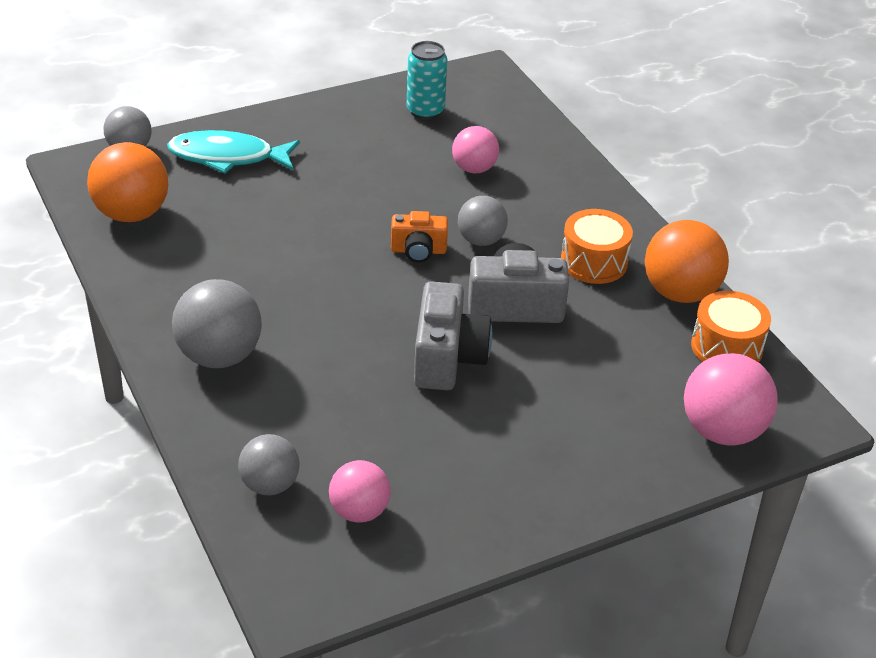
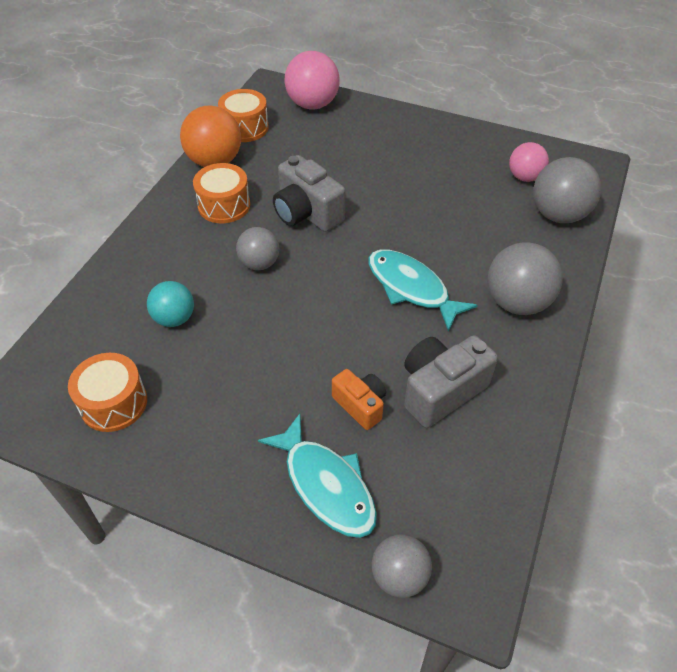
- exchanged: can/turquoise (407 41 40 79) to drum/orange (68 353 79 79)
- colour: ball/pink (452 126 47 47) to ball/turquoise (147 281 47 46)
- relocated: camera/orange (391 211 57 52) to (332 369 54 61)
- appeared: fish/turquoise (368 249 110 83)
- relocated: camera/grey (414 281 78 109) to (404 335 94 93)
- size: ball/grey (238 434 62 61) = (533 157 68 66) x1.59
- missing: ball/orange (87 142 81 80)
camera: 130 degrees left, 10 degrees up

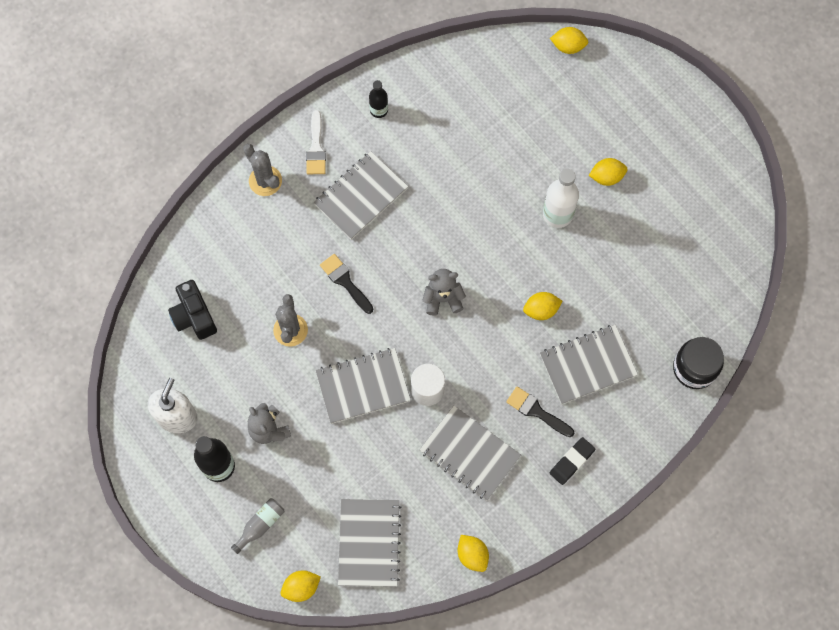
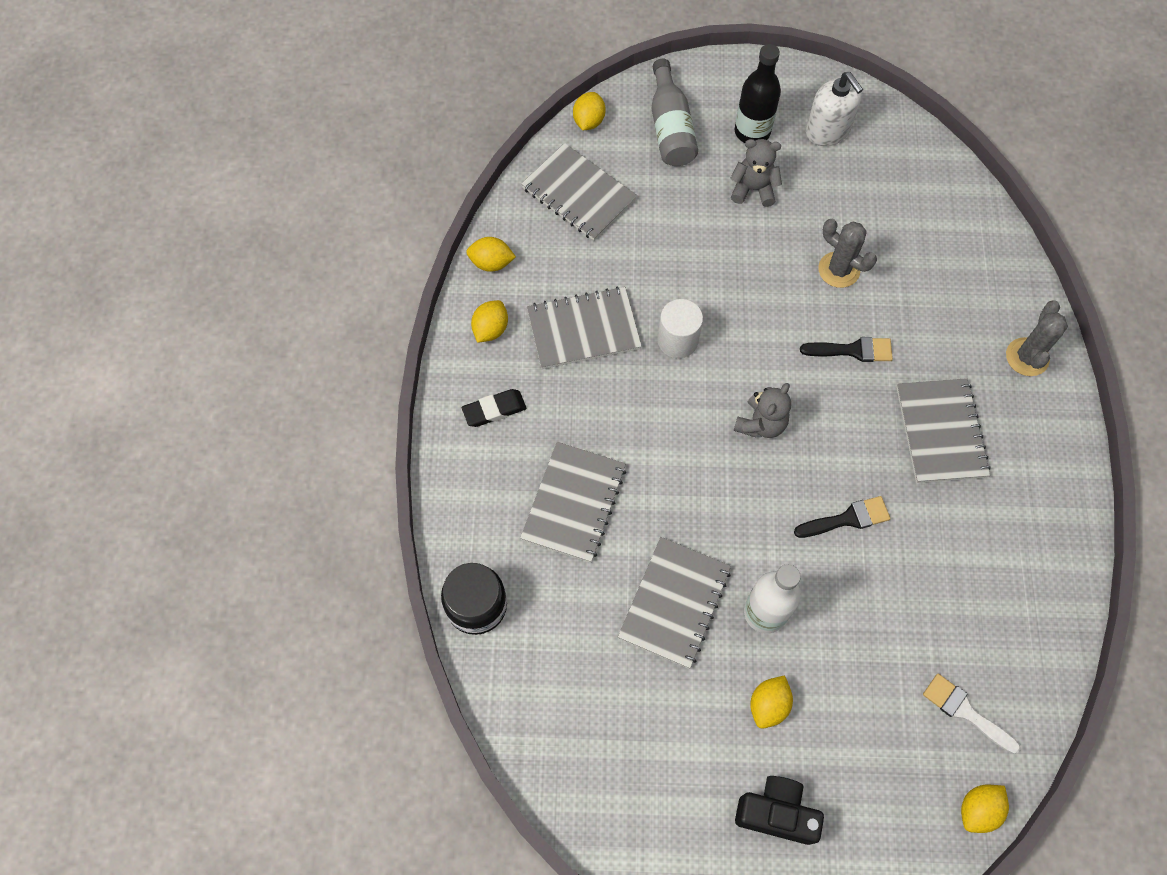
- spun: eraser/black (550 437 45 48) = (462 389 65 38) 75 degrees clockwise
- relocated: lemon/yellow (523 292 40 28) to (471 300 37 43)
- relocated: notebook/grey (315 348 96 76) to (618 537 113 132)
- size: bottle/grey (231 498 53 56) = (652 58 46 108) x1.66
- relocated: camera/black (168 280 49 60) to (735 776 89 69)
- relocated: brush/black (506 387 68 50) to (794 496 97 42)
- relocated: brush/white (306 110 20 64) to (923 674 98 80)
- spun: cactus/grey (243 144 39 52) = (1006 301 62 75) 75 degrees counterclockwise
- missing: bottle/black (369 80 19 38)
camera: 130 degrees right, 5 degrees down

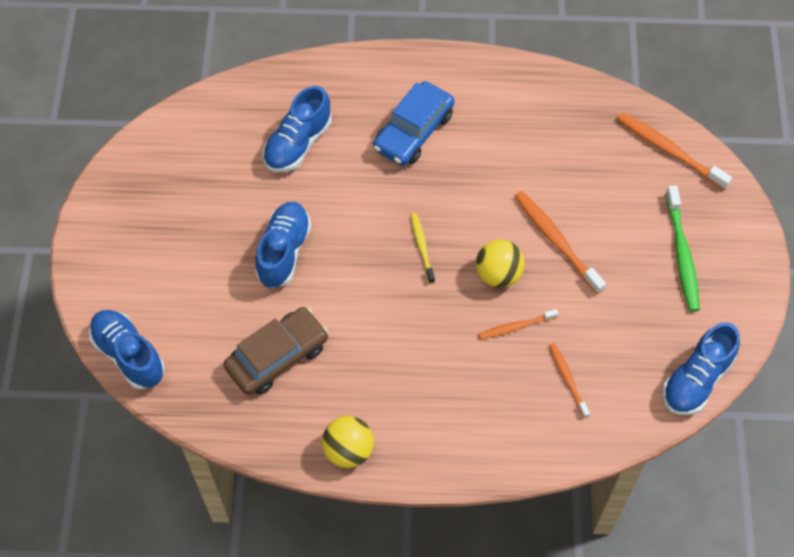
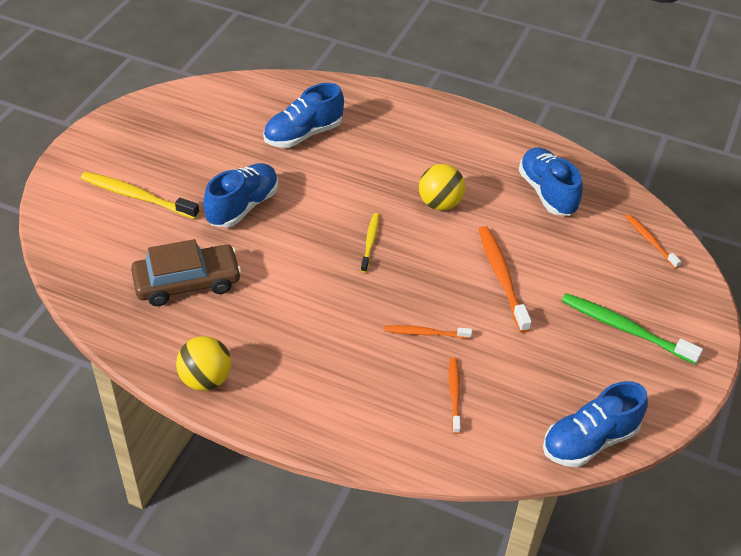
- appeared: toothbrush/yellow (81 172 118 47)
- relocated: ball/yellow (476 239 48 49) to (419 164 46 47)
- relocated: shoe/blue (89 310 75 79) to (518 147 65 69)
- spun: toothbrush/green (666 186 34 126) = (561 293 142 71) 105 degrees clockwise
- size: toothbrush/orange (617 112 115 78) = (626 214 55 55) x0.59
- missing: car/blue (373 81 81 85)
camera: 20 degrees right, 15 degrees down

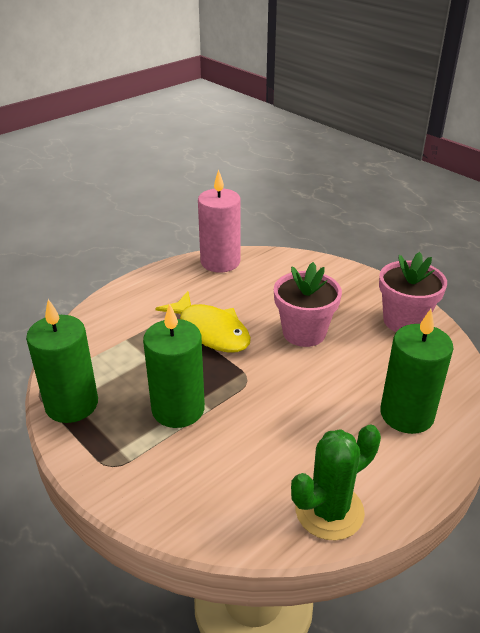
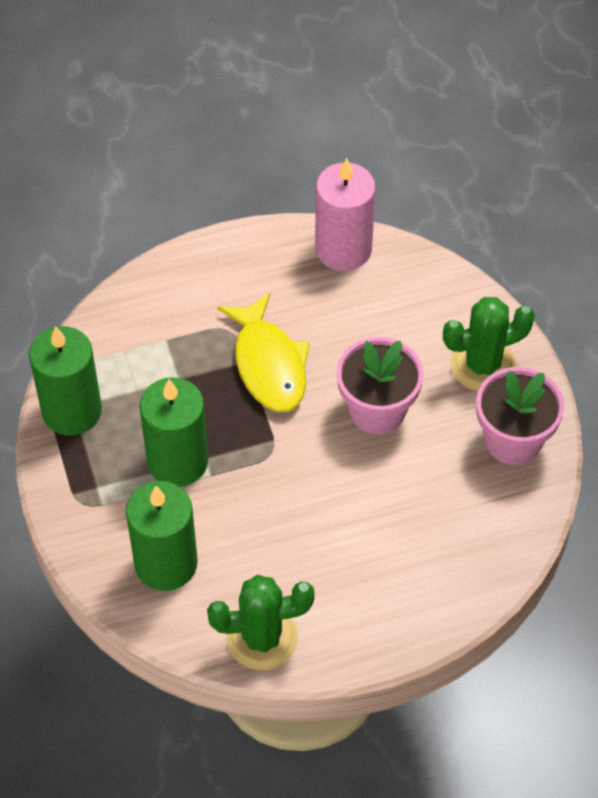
- relocated: candle/green (380 309 74 125) to (126 481 72 110)
- appeared: cactus/green (443 297 92 94)
camera: 25 degrees right, 20 degrees up

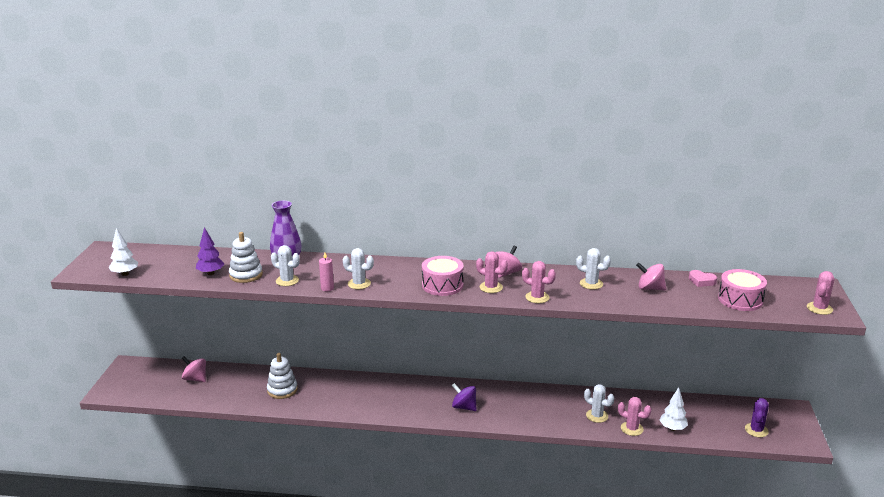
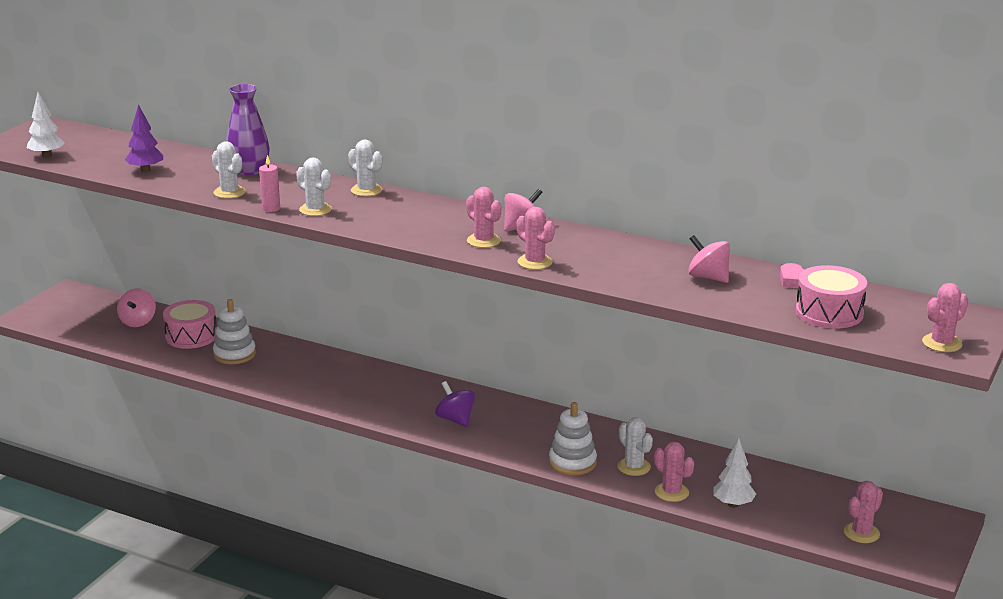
- spun: spinning top/pink (182 356 24 26) = (117 288 39 39) 135 degrees counterclockwise
- relocated: drum/pink (422 256 42 40) to (163 300 53 49)
- relocated: cactus/white (576 248 35 42) to (348 139 35 57)
- relocated: stacking toy/white (229 232 34 51) to (549 402 48 73)
- colour: cactus/purple (745 398 24 39) to cactus/pink (844 481 39 62)
camera: 20 degrees right, 0 degrees up

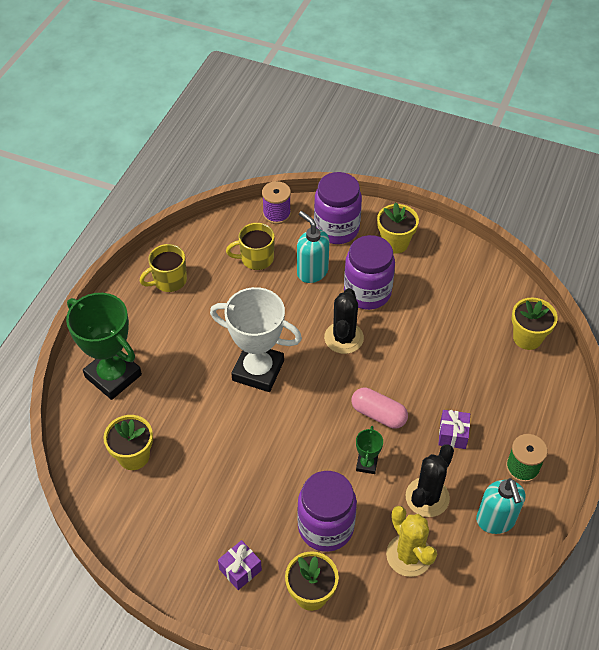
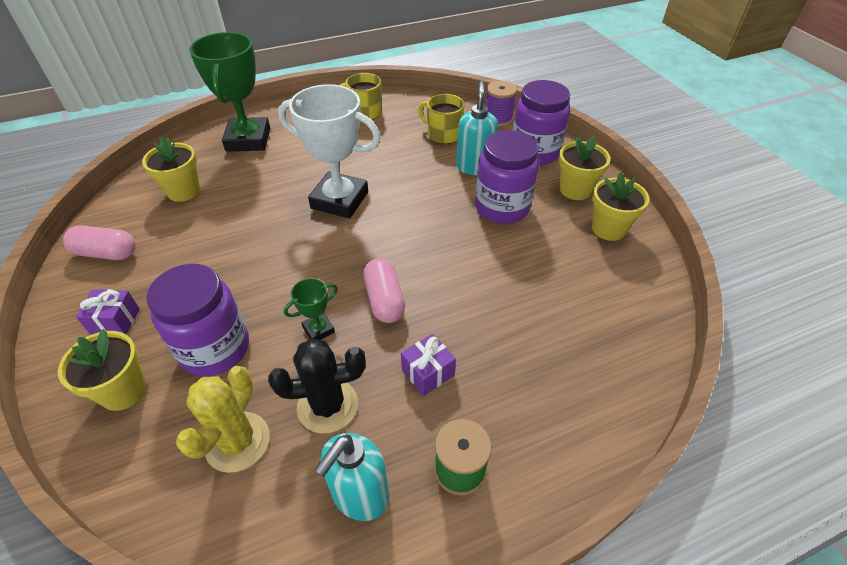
- appeared: capsule/pink (63 225 73 35)
- spun: trophy/white (210 287 92 105) = (278 84 103 134) 45 degrees counterclockwise
- relocated: flower pot/yellow (512 297 46 53) to (592 172 57 69)
- missing: cactus/black (324 288 40 66)
camera: 45 degrees right, 5 degrees down

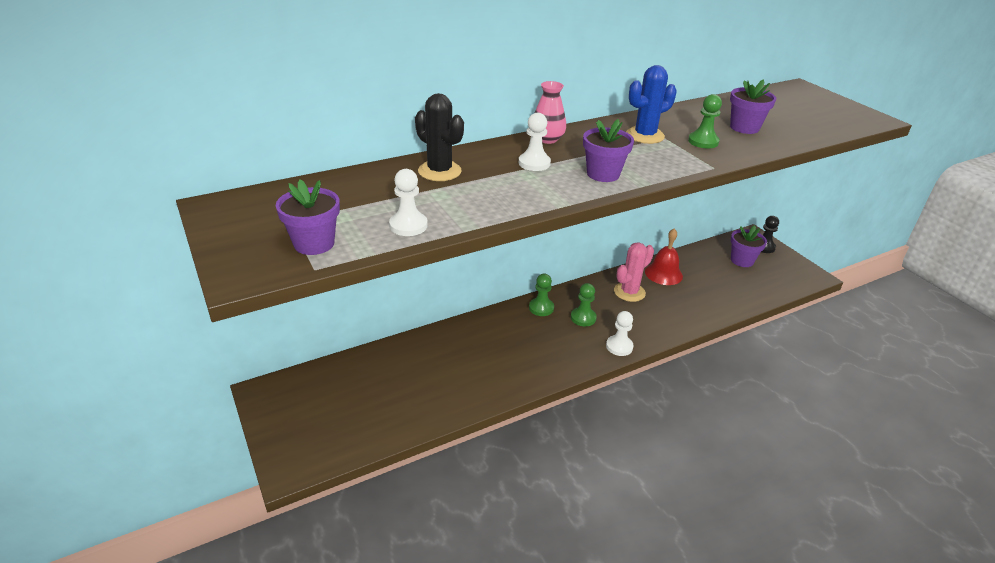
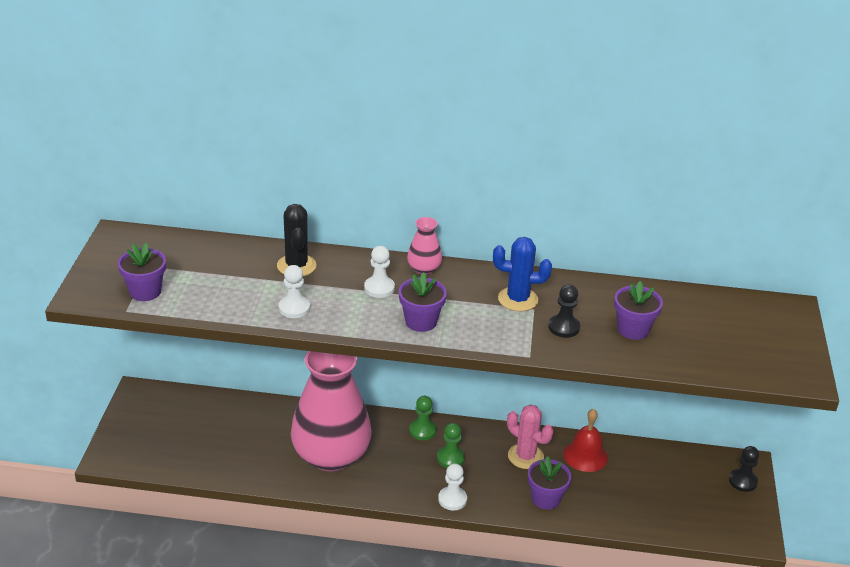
- relocated: pawn/white (389 169 39 67) to (279 265 31 53)
- appeared: vase/pink (291 351 80 120)
- spun: cactus/pink (614 242 40 60) = (507 405 46 64) 45 degrees clockwise
- relocated: flower pot/purple (731 225 36 42) to (528 456 43 54)
- colour: pawn/green (688 94 34 54) to pawn/black (548 284 32 54)
camera: 35 degrees right, 0 degrees up

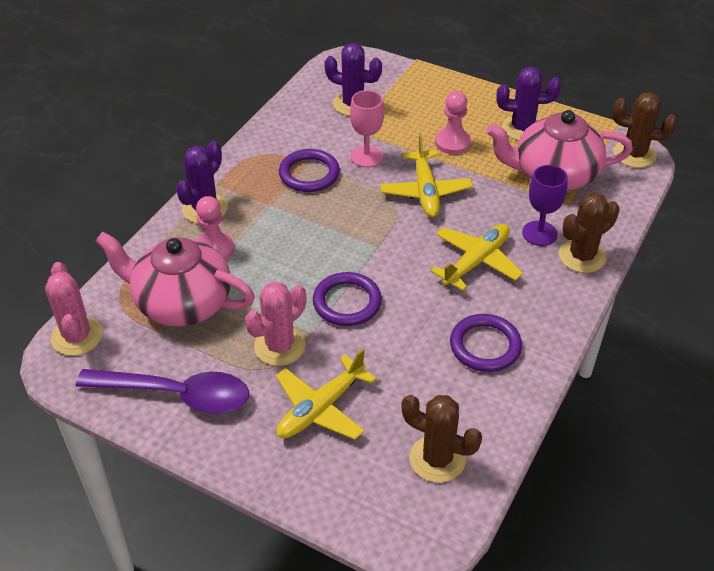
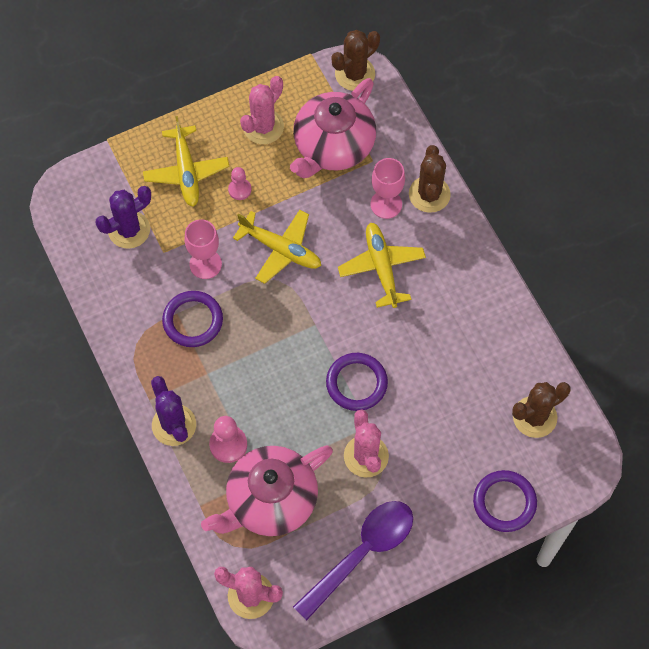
- relocated: plane/yellow (276 349 101 91) to (143 116 86 91)
- size: pawn/pink (435 91 36 63) = (228 167 23 33) x0.66
- colour: cactus/purple (496 67 65 73) to cactus/pink (240 76 44 68)
- colour: goblet/purple (522 165 46 81) to goblet/pink (370 158 35 61)
- relocated: ring/purple (450 314 72 58) to (473 470 64 62)
camera: 55 degrees left, 20 degrees up

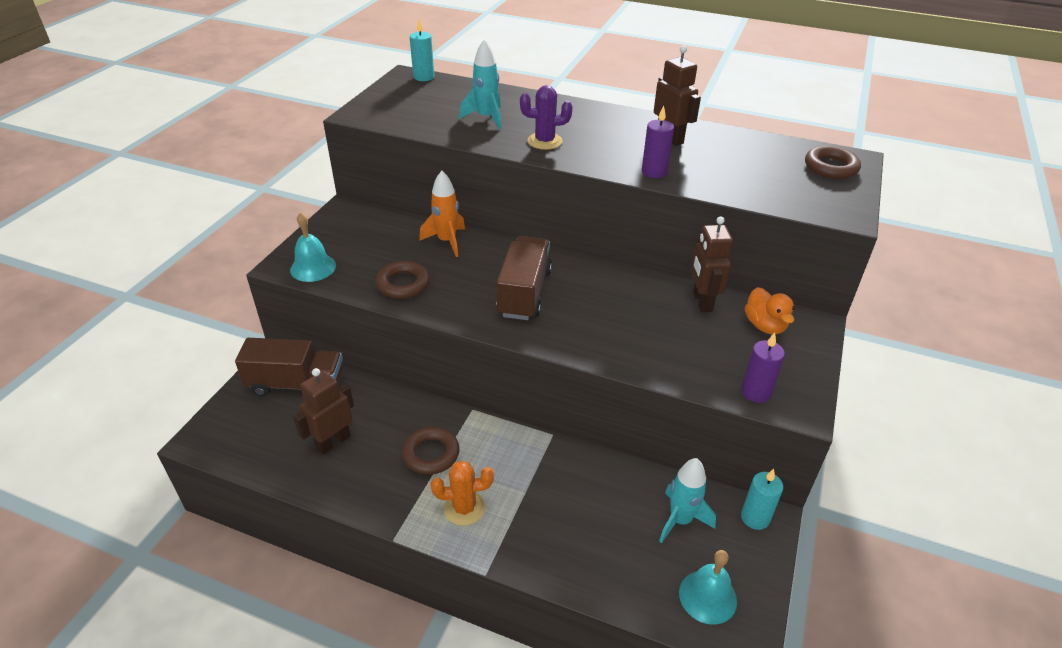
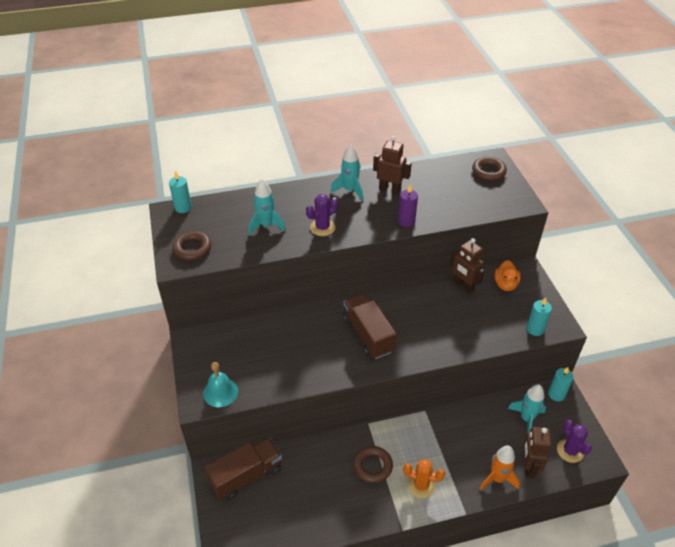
- relocated: ring/brown (376 261 54 38) to (173 231 38 29)
- appeared: rocket/turquoise (331 144 32 57)
- spun: cactus/orange (431 461 63 65) = (403 459 42 39) 60 degrees clockwise
- relocated: rocket/orange (419 171 46 86) to (480 446 40 44)
- spun: duck/orange (745 287 50 47) = (494 260 26 31) 60 degrees clockwise
- relocated: robot/brown (293 368 61 87) to (523 427 28 51)
- colour: candle/purple (741 333 44 70) to candle/turquoise (526 297 26 39)
- exchanged: bell/turquoise (679 550 58 75) to cactus/purple (557 420 35 43)
camera: 35 degrees left, 5 degrees up

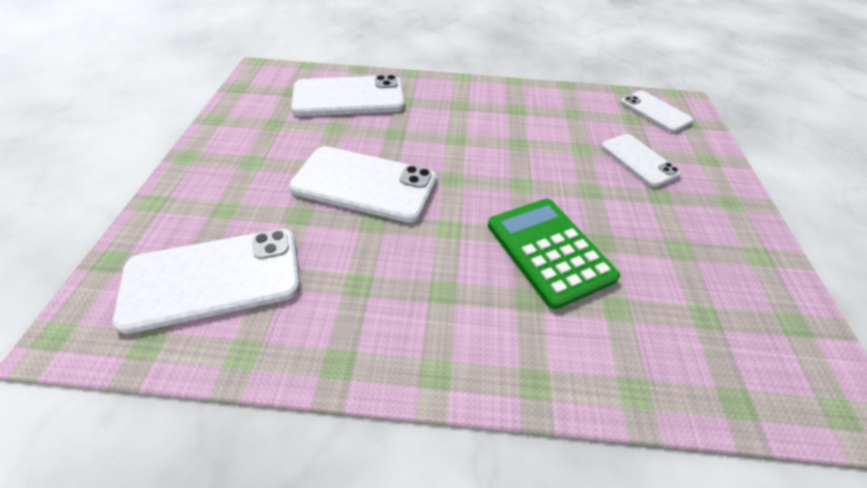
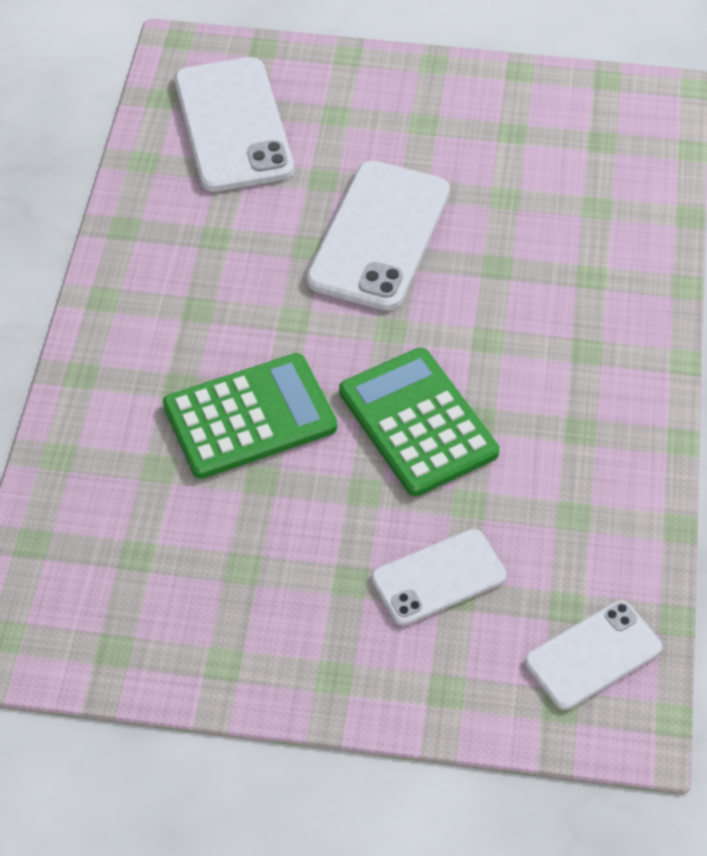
- appeared: calculator/green (339 347 160 150)
- missing: phone/white (291 75 114 41)
camera: 95 degrees right, 5 degrees up

